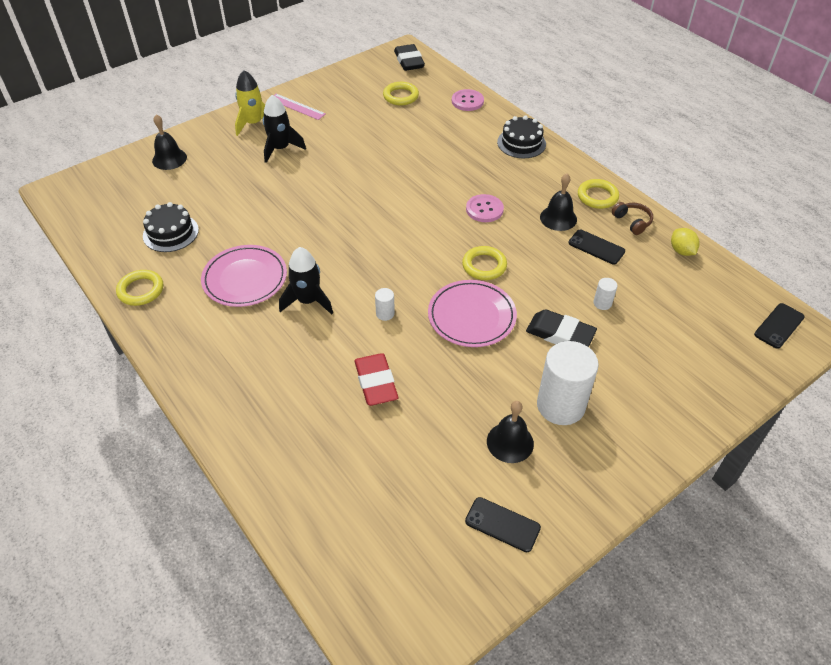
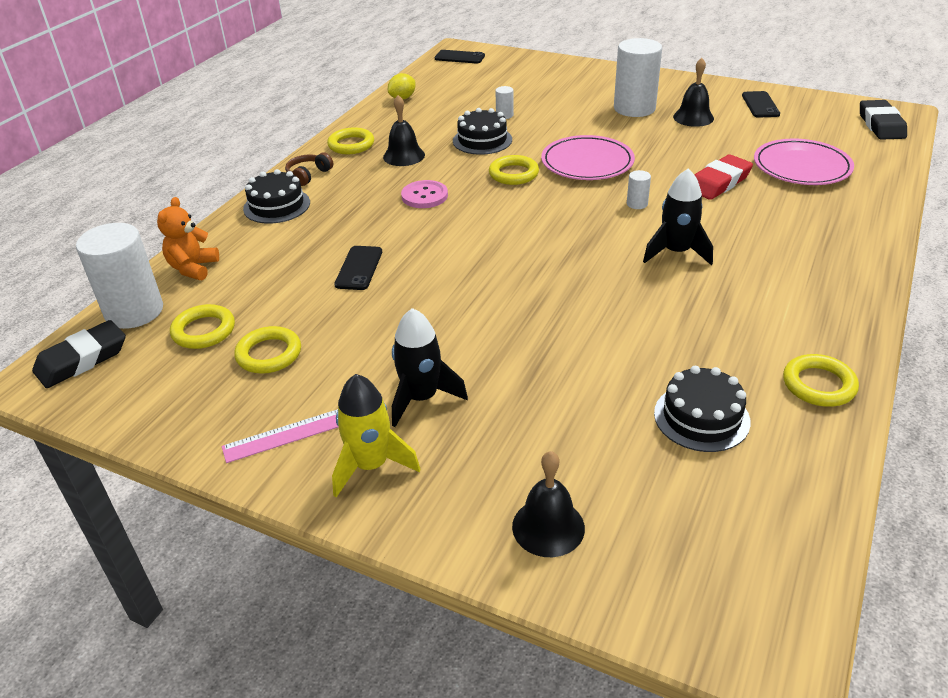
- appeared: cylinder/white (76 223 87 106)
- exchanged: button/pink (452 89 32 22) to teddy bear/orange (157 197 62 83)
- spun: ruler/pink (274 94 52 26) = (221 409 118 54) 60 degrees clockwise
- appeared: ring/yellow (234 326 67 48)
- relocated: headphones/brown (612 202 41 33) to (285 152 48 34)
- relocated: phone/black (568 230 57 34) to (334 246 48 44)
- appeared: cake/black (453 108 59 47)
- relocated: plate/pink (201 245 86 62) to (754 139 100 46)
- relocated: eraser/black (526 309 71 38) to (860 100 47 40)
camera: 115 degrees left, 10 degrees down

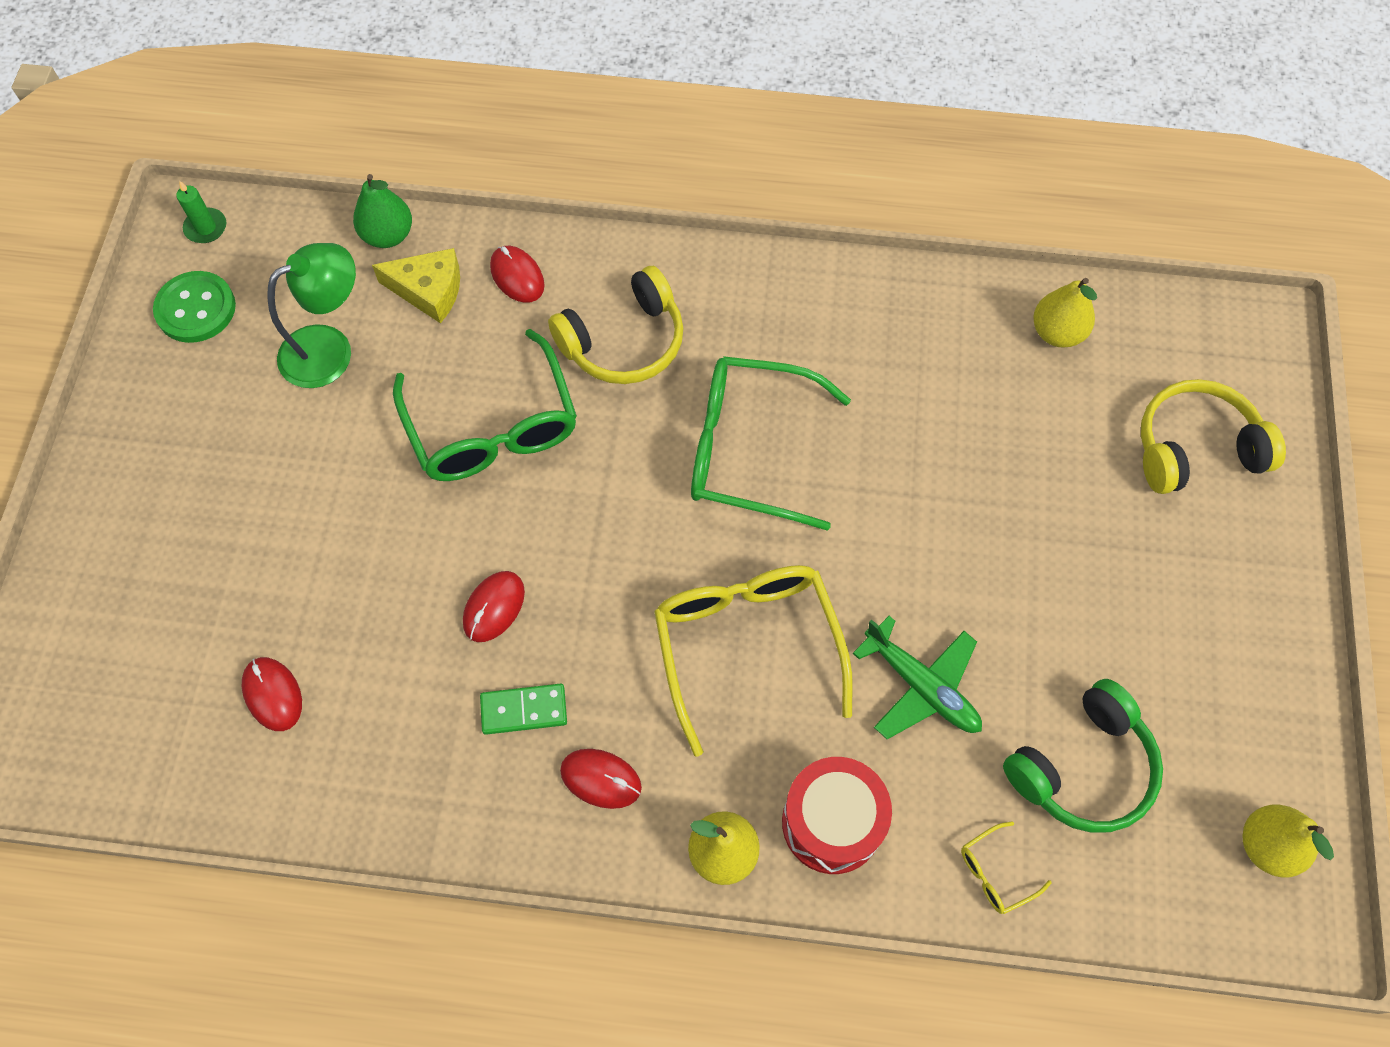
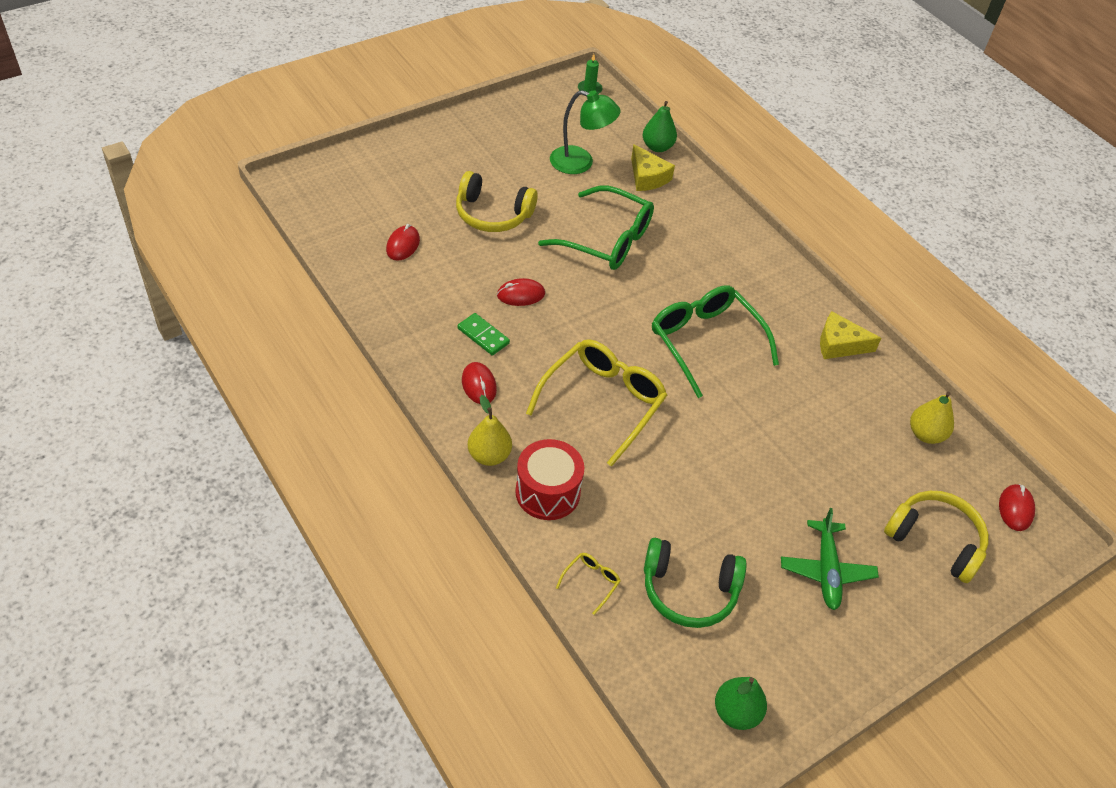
- relocated: headphones/yellow (548 266 136 118) to (456 171 82 61)
- spun: glasses/green (393 329 184 152) = (538 186 116 84) 90 degrees counterclockwise
- spun: glasses/yellow (961 821 91 93) = (556 553 65 62) 105 degrees clockwise
- colour: pear/yellow (1242 804 92 74) to pear/green (715 677 52 53)
- relocated: plane/green (853 616 129 123) to (781 508 98 102)
- appeared: cheese/yellow (820 311 61 48)
- relocated: mouse/red (490 246 55 57) to (999 484 36 47)
- missing: button/green (153 271 83 72)
camera: 45 degrees right, 15 degrees down

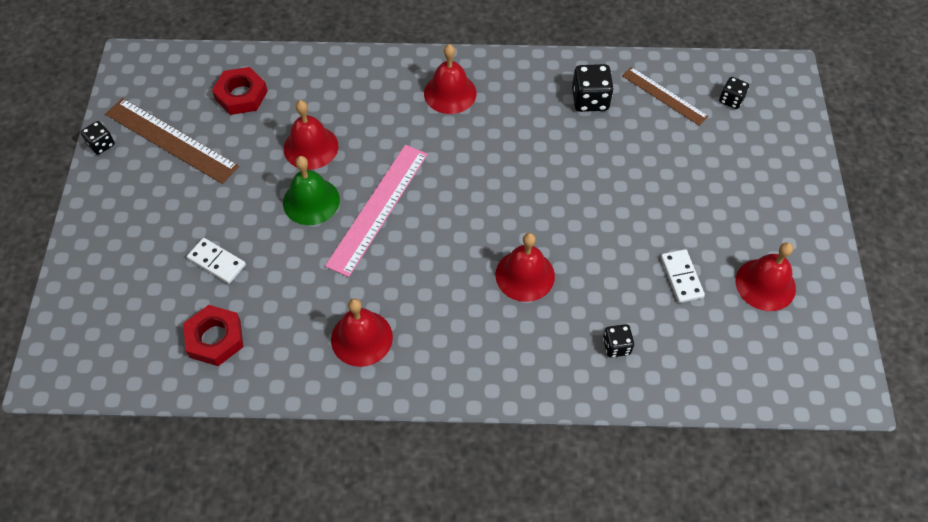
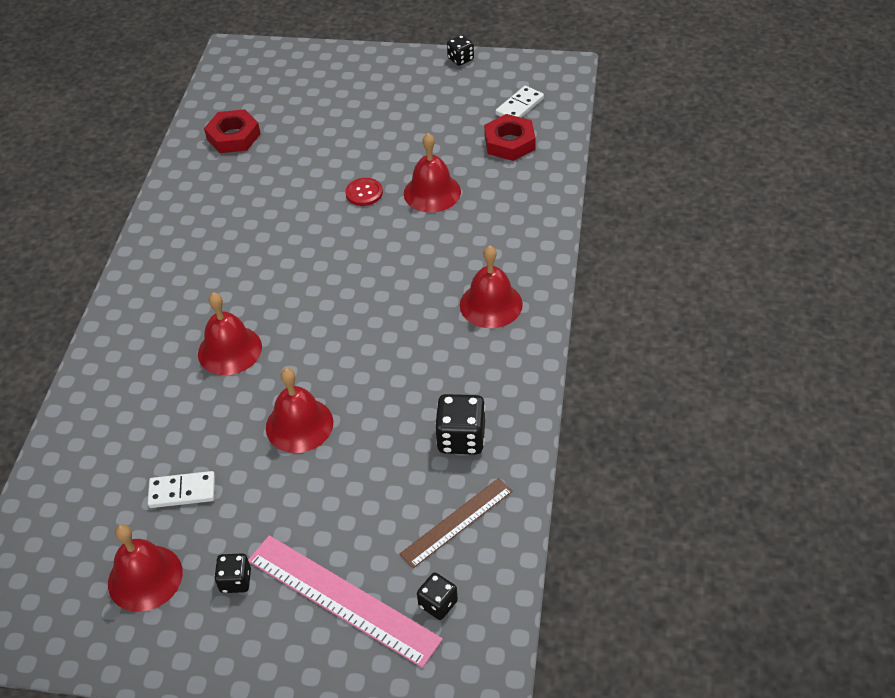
- relocated: dice/black (603 324 31 33) to (214 553 37 40)
- relocated: ruler/pink (325 145 103 132) to (248 535 195 133)
- relocated: bell/red (331 298 62 69) to (266 368 67 85)
- exchanged: bell/green (283 156 57 69) to button/red (345 178 38 28)
- relocated: domino/white (187 238 59 46) to (495 86 49 32)
- missing: ruler/brown (105 98 134 86)
camera: 100 degrees right, 10 degrees down

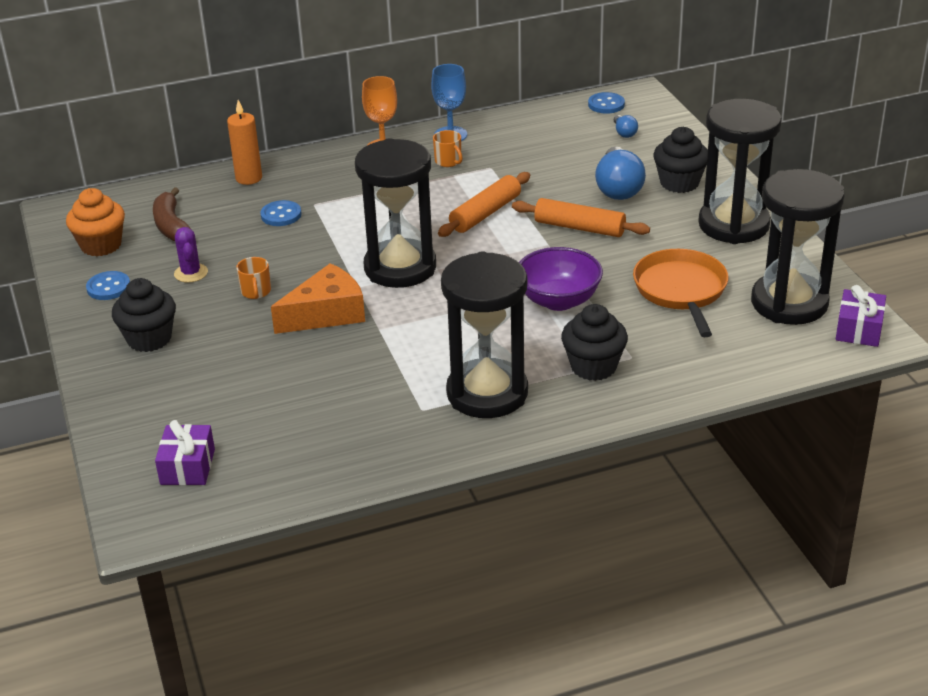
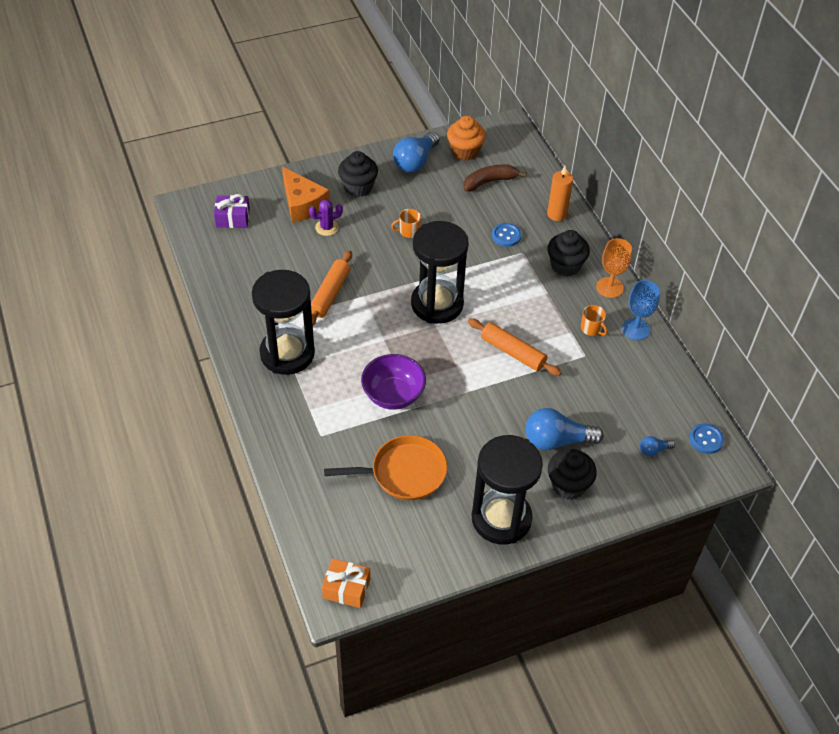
- relocated: cheese/orange (271 263 94 71) to (282 167 48 55)
- relocated: cactus/purple (174 227 34 56) to (309 199 34 37)
- relocated: rolling pin/orange (512 198 138 39) to (311 250 41 76)
- colour: gift/purple (836 285 50 62) to gift/orange (322 559 48 49)
- exchanged: button/blue (86 271 44 29) to light bulb/blue (393 132 47 41)
- relocated: cupcake/black (561 304 67 77) to (548 230 42 47)
- spun: mug/orange (433 130 30 37) = (581 305 26 31) 90 degrees counterclockwise
- missing: hourglass/black (751 169 94 156)
camera: 85 degrees right, 15 degrees up

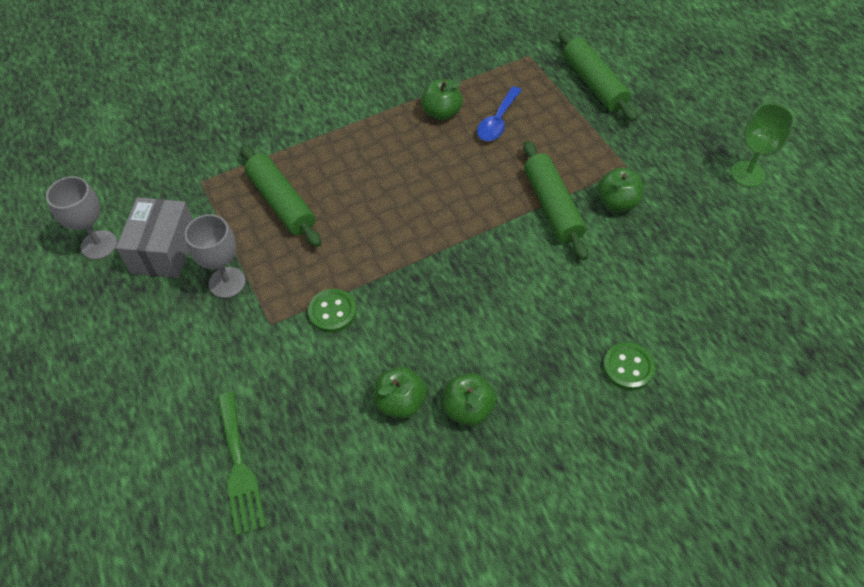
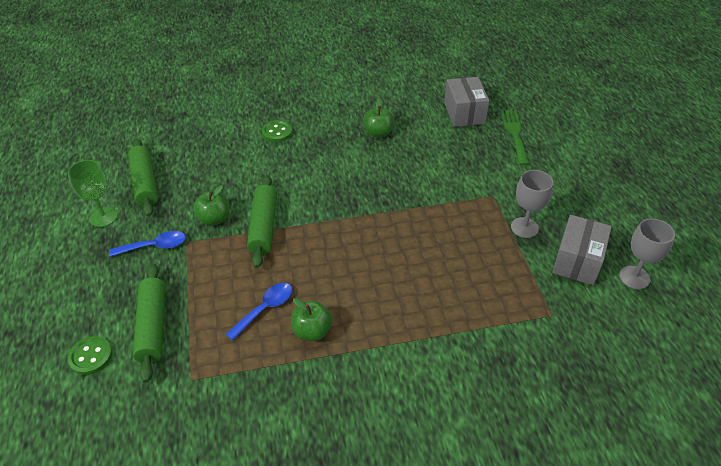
- relocated: button/green (308 289 48 44) to (68 336 44 39)
- appeared: spoon/blue (109 231 77 26)
- relocated: rolling pin/green (241 145 80 102) to (128 139 30 78)
- appeared: box/grey (444 77 45 50)
- missing: apple/green (374 366 53 53)
camera: 165 degrees left, 10 degrees down

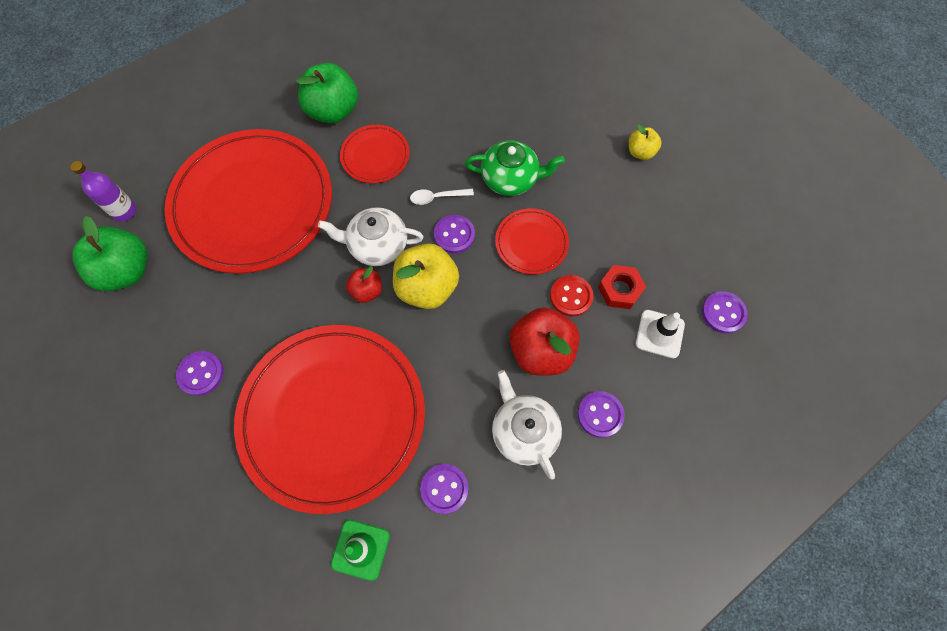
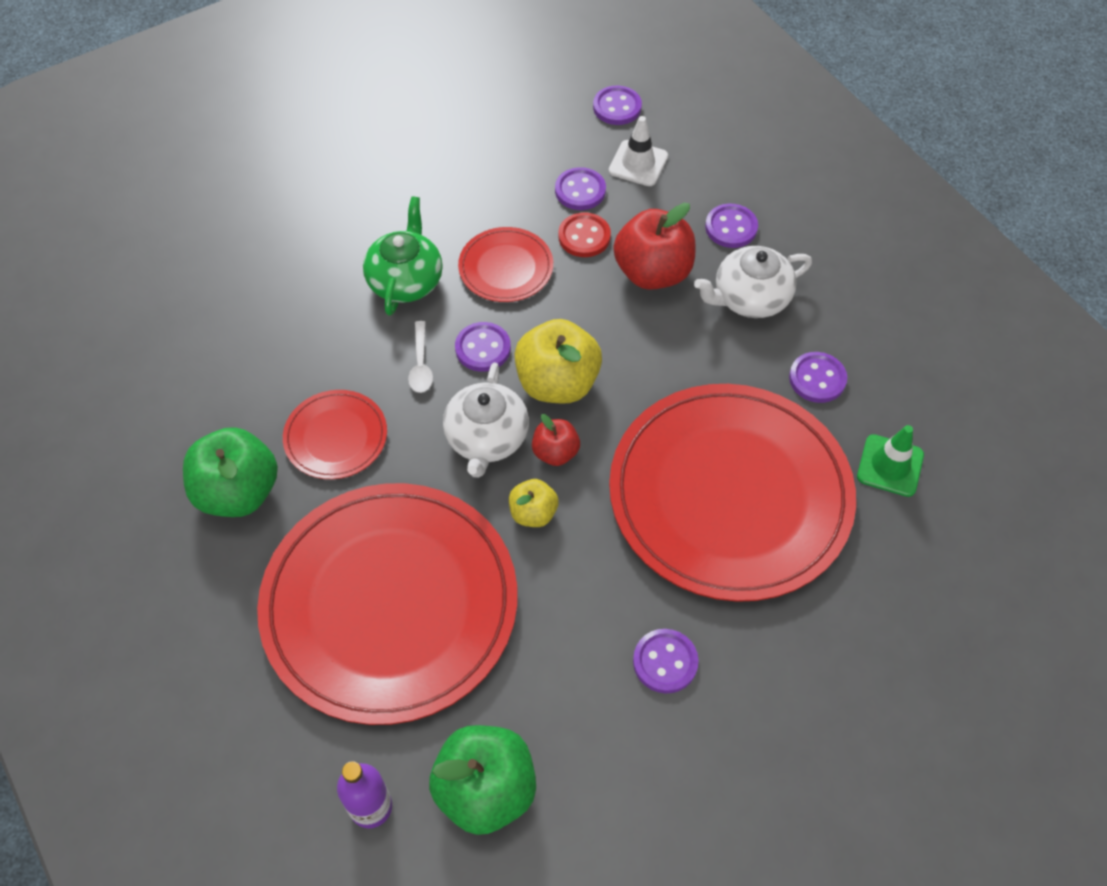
- relocated: apple/yellow (629 124 33 36) to (509 479 50 48)
- exchanged: nut/red (598 265 48 44) to button/purple (555 167 51 43)
camera: 85 degrees left, 10 degrees down

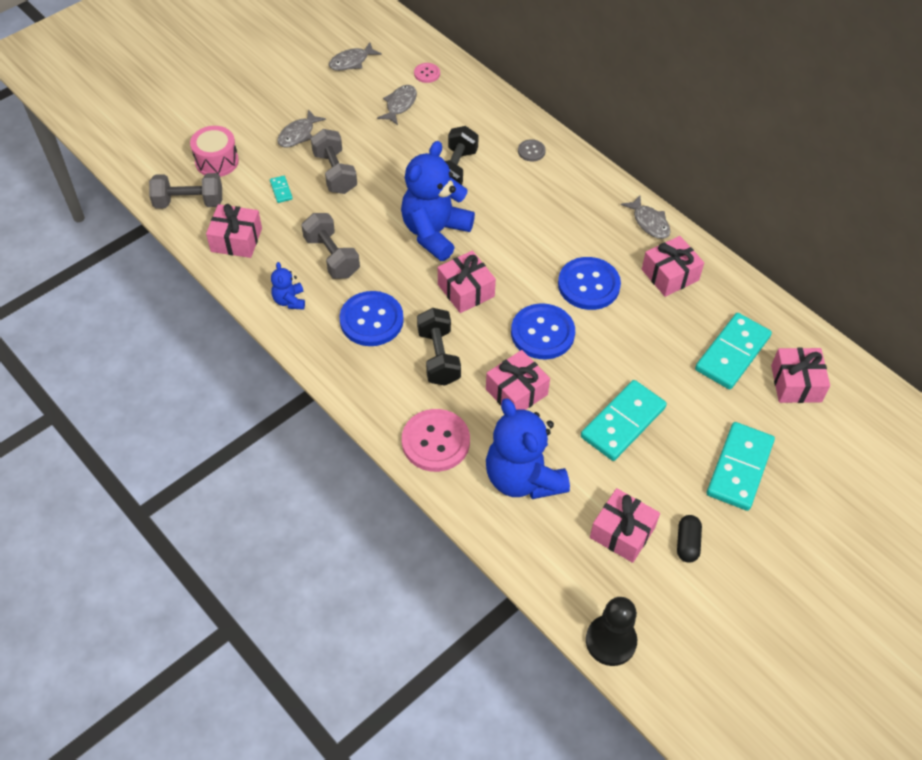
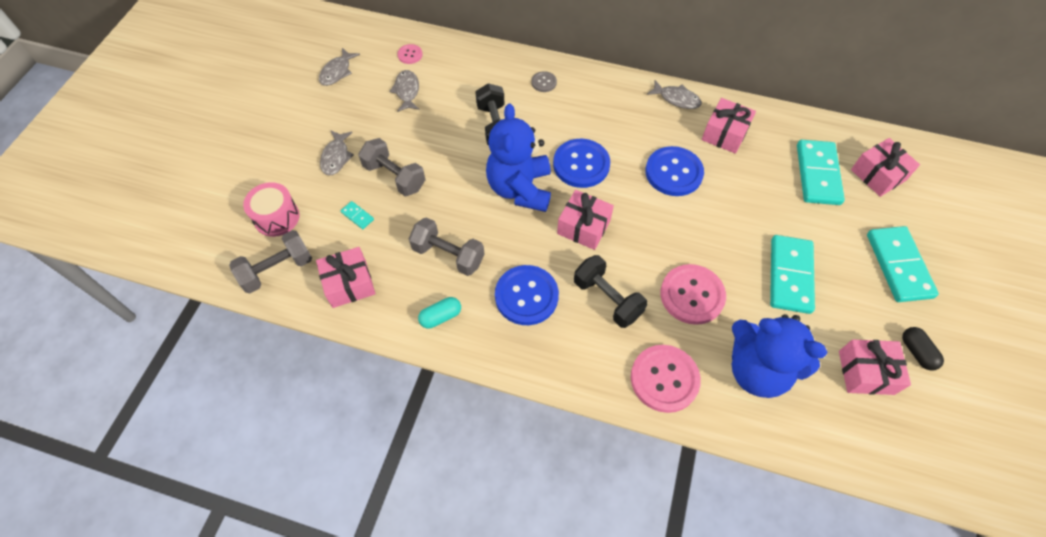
- exchanged: teddy bear/blue (271 262 34 48) to capsule/turquoise (418 297 43 31)
- relocated: button/blue (511 303 64 57) to (553 139 57 49)
- exchanged: gift/pink (486 350 64 60) to button/pink (660 264 66 61)
- missing: pawn/black (586 597 51 69)
camera: 30 degrees left, 5 degrees up

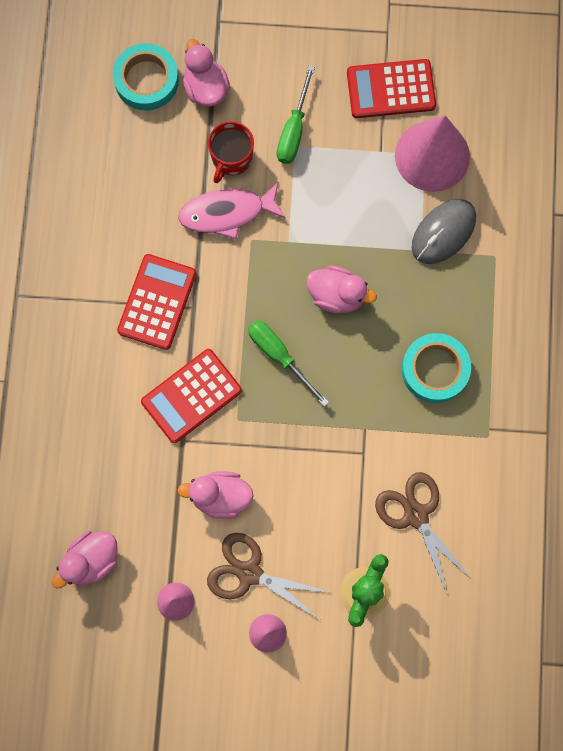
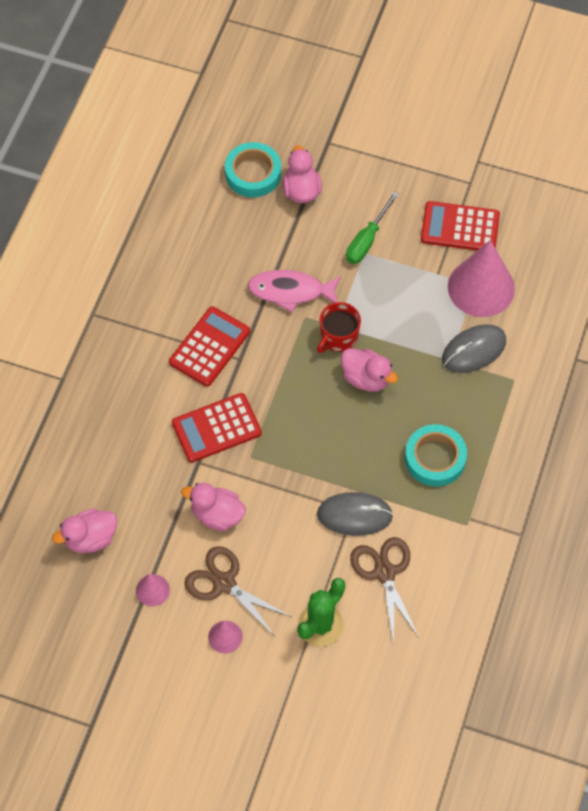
- relocated: mug/red (208 121 46 62) to (317 302 44 51)
- appeared: mouse/grey (317 492 76 44)
- missing: screwdriver/green (248 321 81 86)
camera: 15 degrees right, 15 degrees down

